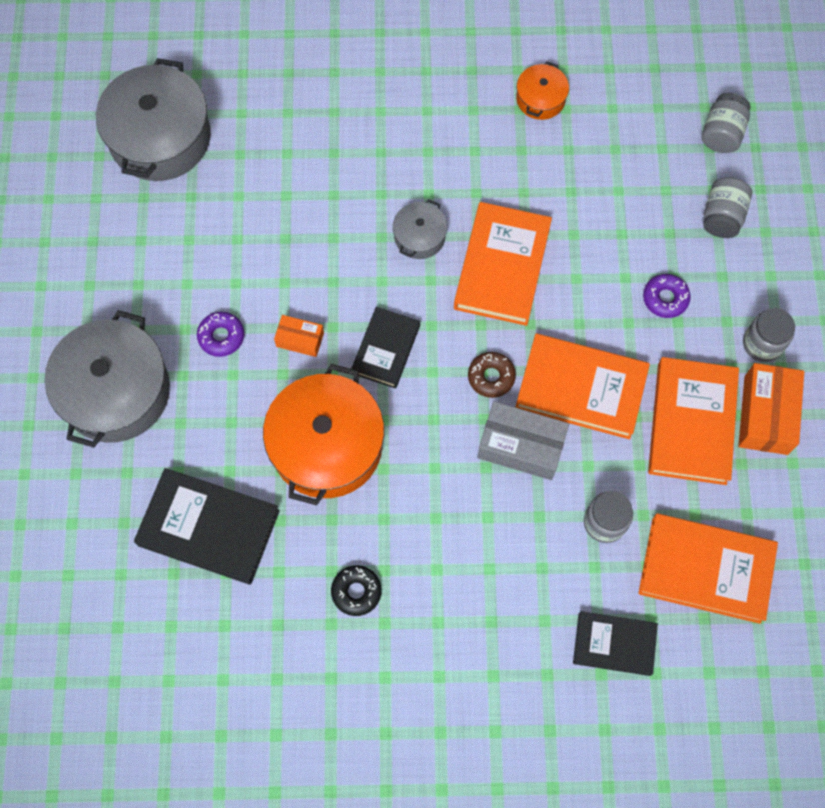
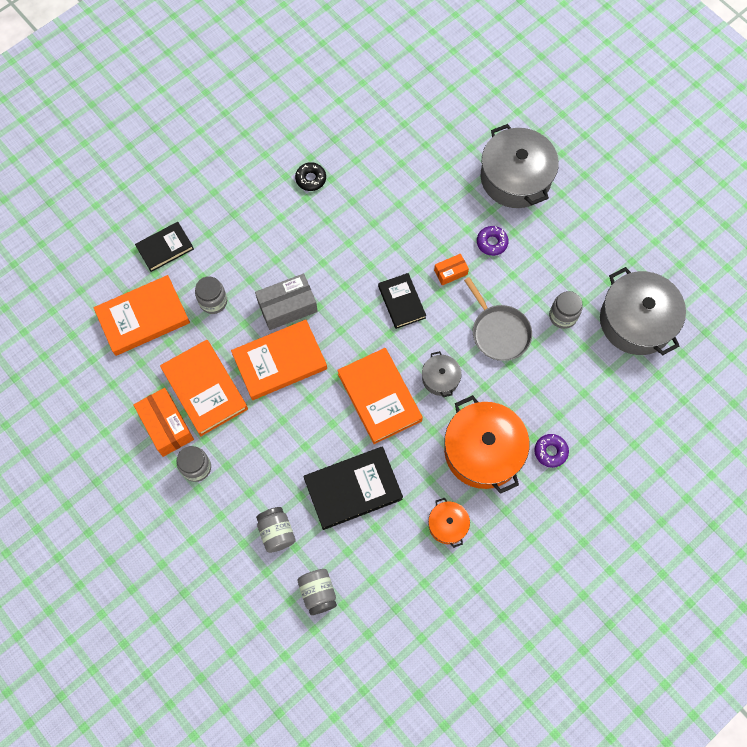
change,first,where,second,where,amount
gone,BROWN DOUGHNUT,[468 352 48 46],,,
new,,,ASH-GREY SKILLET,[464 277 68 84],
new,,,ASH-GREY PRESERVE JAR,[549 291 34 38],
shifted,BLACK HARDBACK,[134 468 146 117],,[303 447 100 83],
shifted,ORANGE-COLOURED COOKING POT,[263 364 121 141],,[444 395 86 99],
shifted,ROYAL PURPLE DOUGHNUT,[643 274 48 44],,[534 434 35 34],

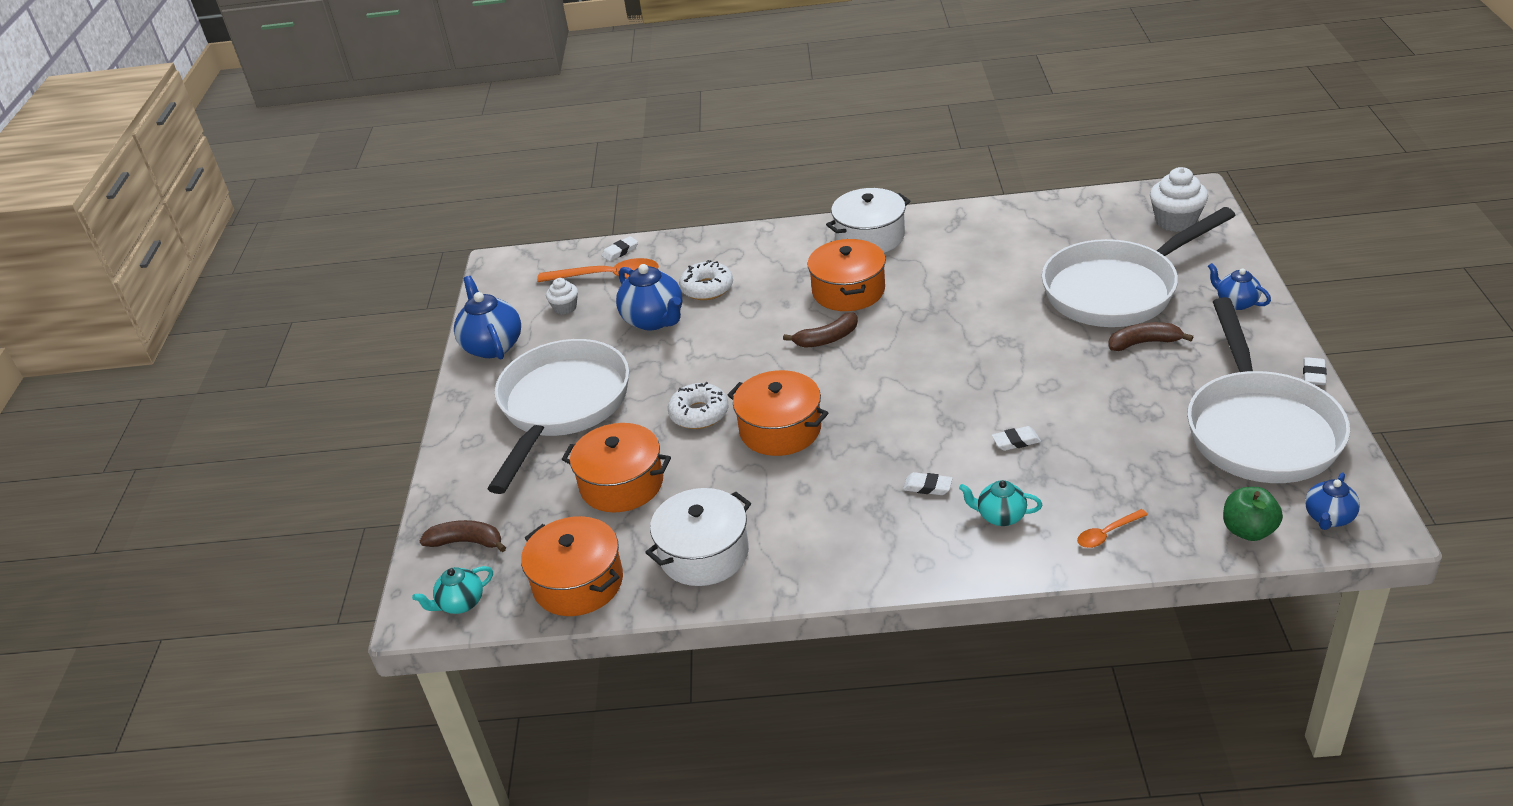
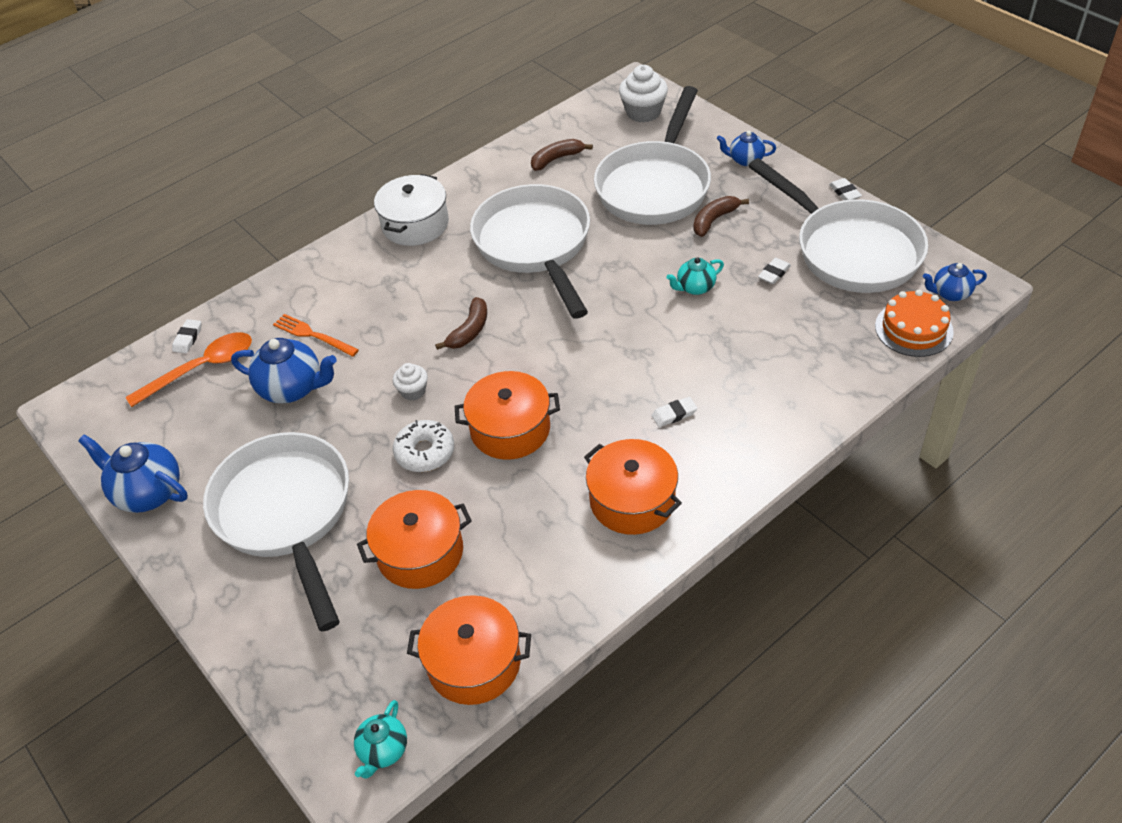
change,first,where,second,where,amount
gone,WHITE COOKING POT,[645 488 106 98],,,
gone,ORANGE-COLOURED TABLESPOON,[1077 509 71 39],,,
new,,,WHITE SKILLET,[470 184 120 135],
shifted,BROWN BANANA,[420 520 86 32],,[531 139 62 32],
shifted,WHITE MUFFIN,[546 278 32 37],,[393 363 35 37],
shifted,ORANGE-COLOURED COOKING POT,[807 239 79 72],,[584 439 98 96],
shifted,TURQUOISE CHINA TEAPOT,[959 480 83 46],,[667 258 57 37],
shifted,WHITE GUM ERASER,[992 426 49 25],,[758 258 33 26],
swapped,WHITE DOUGHNUT,[679 260 54 40],ORANGE-COLOURED TABLE FORK,[273 314 86 43],
swapped,EMERALD APPLE,[1223 487 60 54],ORANGE-COLOURED GATEAU,[875 290 79 67],
rotated,BLUE CHINA TEAPOT,[1305 473 55 57],,[923 263 64 38],90 degrees clockwise

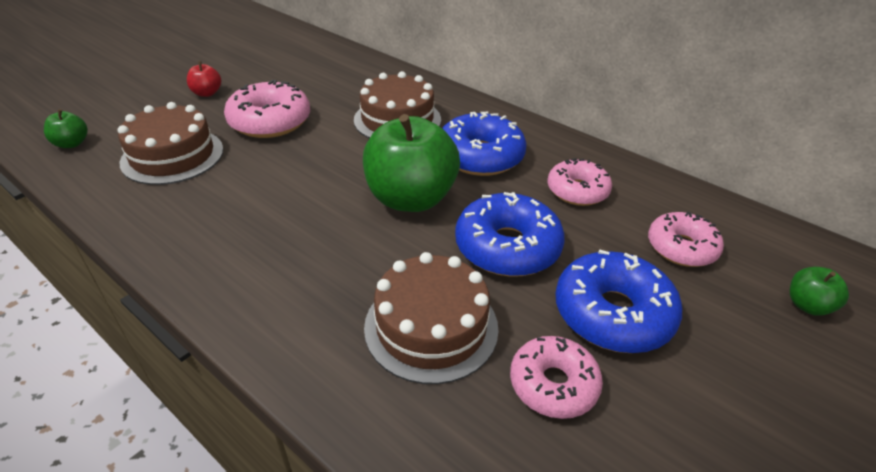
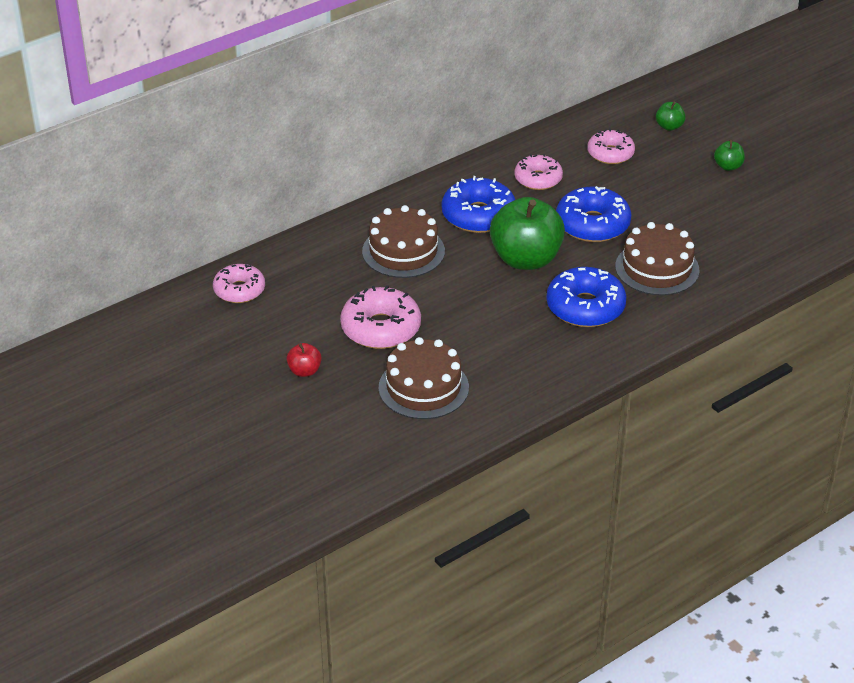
change,first,where,second,where,amount
shifted,EMERALD APPLE,[44 109 44 39],,[714 140 31 31],
shifted,PINK DOUGHNUT,[510 336 93 83],,[213 264 52 39],
shifted,BLUE DOUGHNUT,[555 249 127 104],,[546 267 80 60],

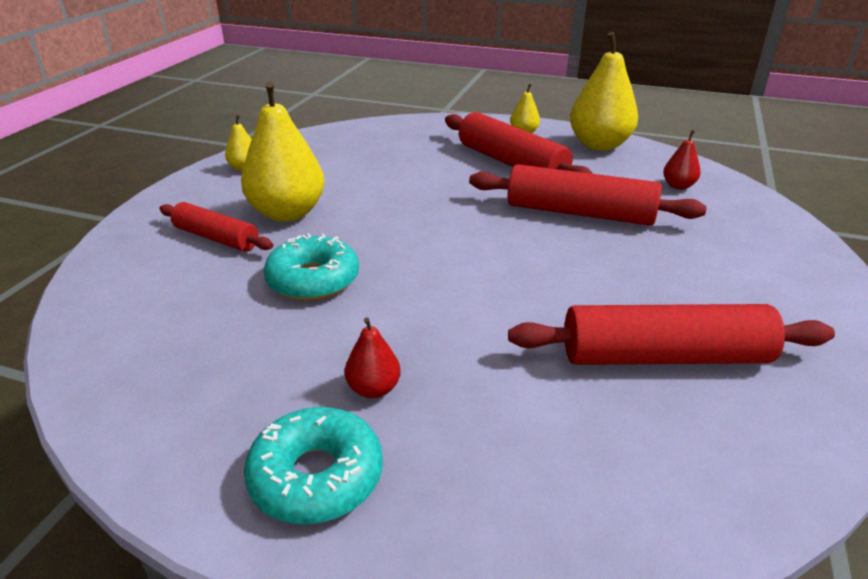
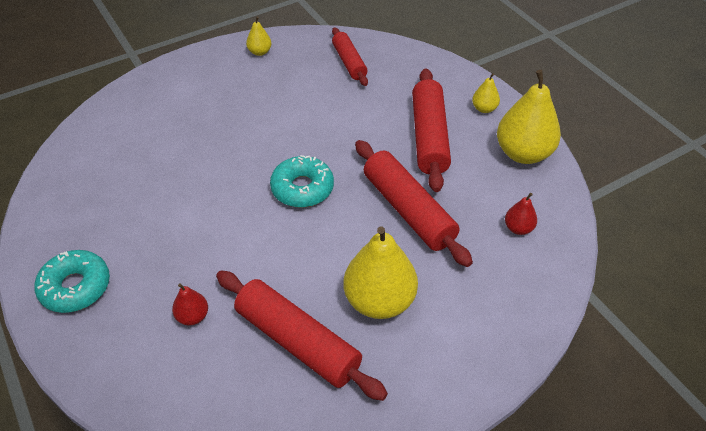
change,first,where,second,where,amount
shifted,CRIMSON PASTRY ROLLER,[159 202 114 50],,[332 27 36 59],
shifted,YELLOW TOY PEAR,[241 82 83 140],,[344 227 74 92],
shifted,TURQUOISE DOUGHNUT,[264 234 95 67],,[270 155 64 53],
shifted,CRIMSON TOY PEAR,[345 317 56 81],,[172 283 36 42],

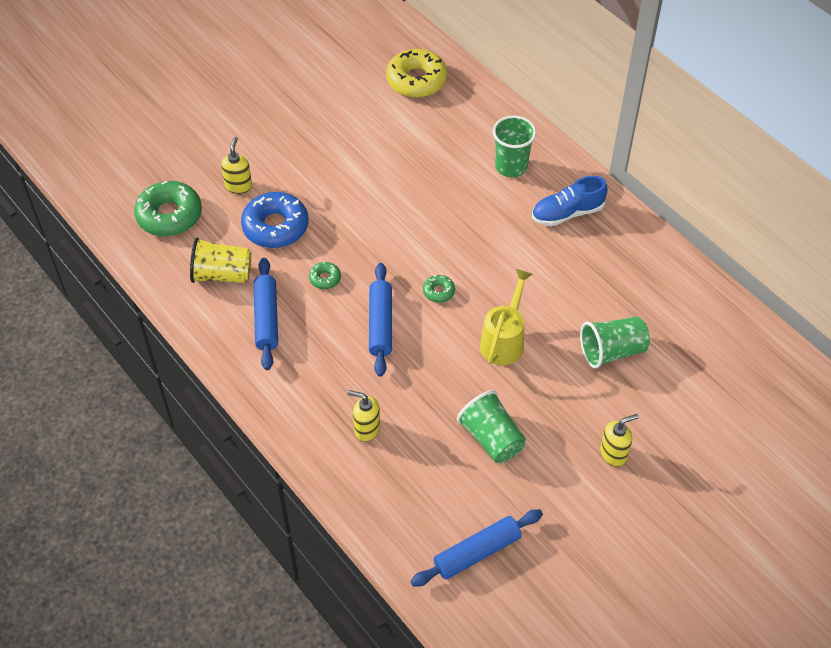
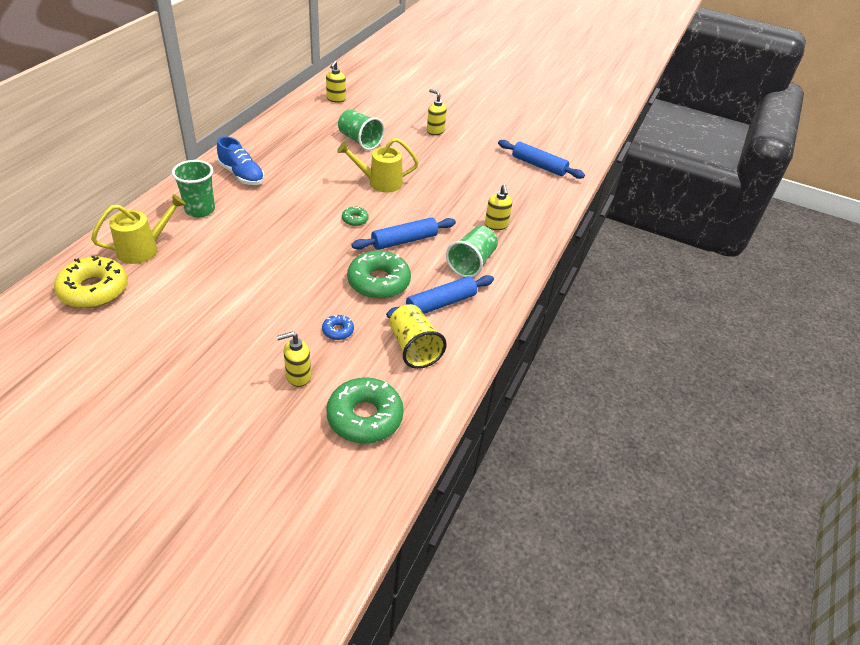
change,first,where,second,where,amount
new,,,YELLOW WATERING CAN,[91 194 95 70],
new,,,YELLOW SOAP PUMP,[326 61 20 42],
shifted,EMERALD CUP,[457 390 69 73],,[446 226 52 51],
scaled,BLUE DOUGHNUT,[241 192 67 56],,[322 315 32 25],x0.47
scaled,EMERALD DOUGHNUT,[309 262 32 27],,[347 250 64 49],x2.15

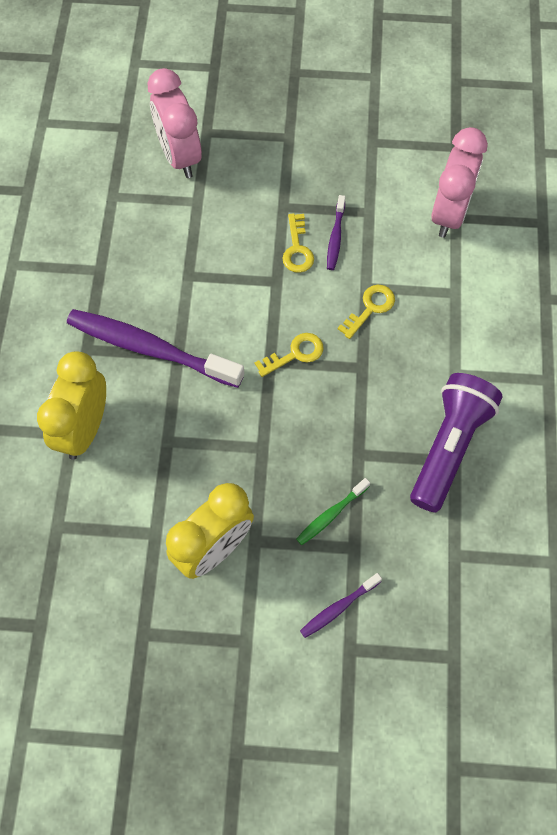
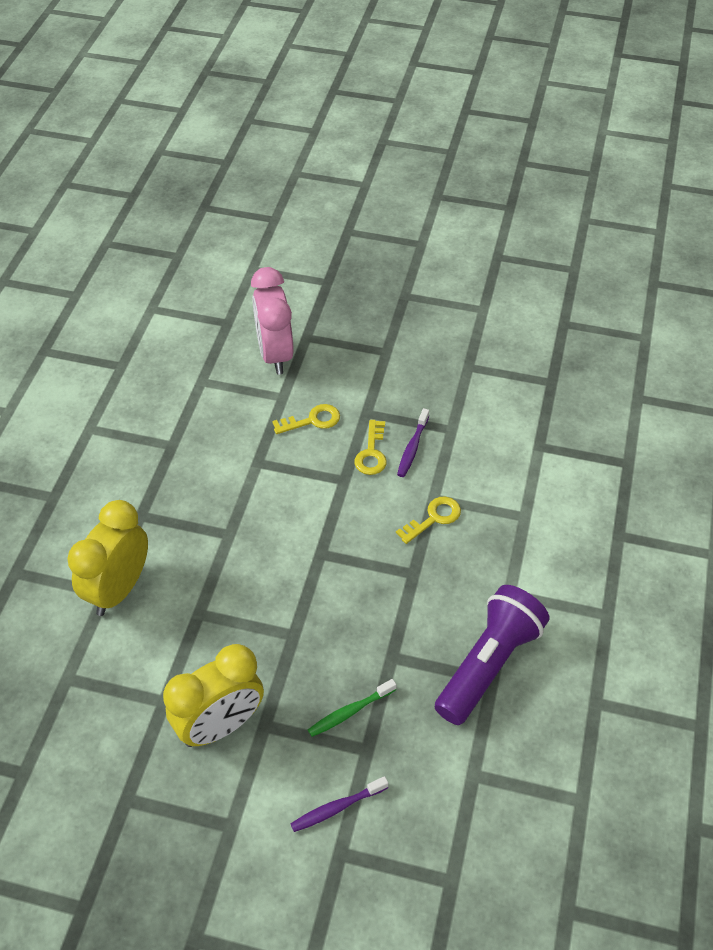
change,first,where,second,where,amount
gone,ROYAL PURPLE DENTAL BRUSH,[67 309 177 79],,,
gone,PINK BEDSIDE CLOCK,[431 127 57 111],,,
shifted,YELLOW LATCHKEY,[255 333 69 44],,[272 404 68 30],

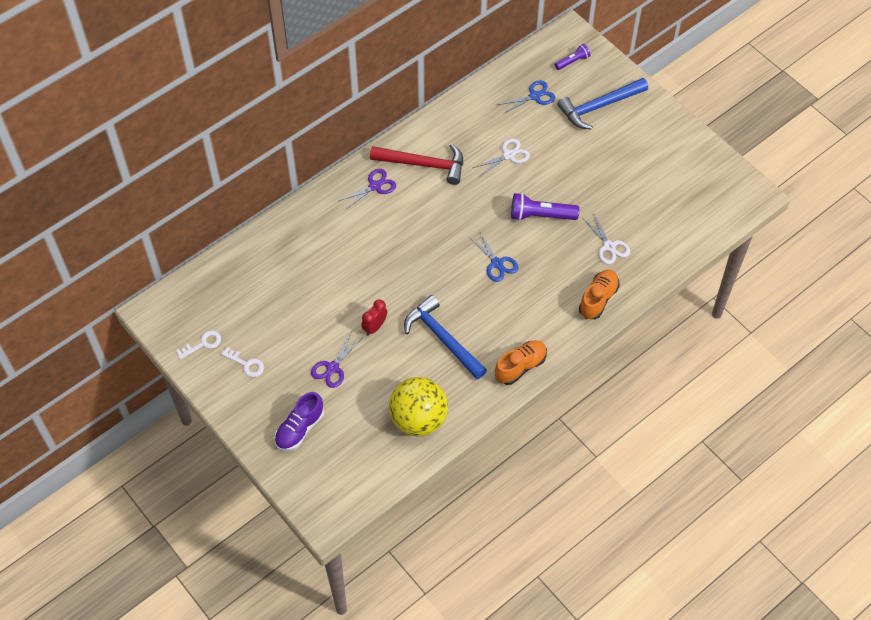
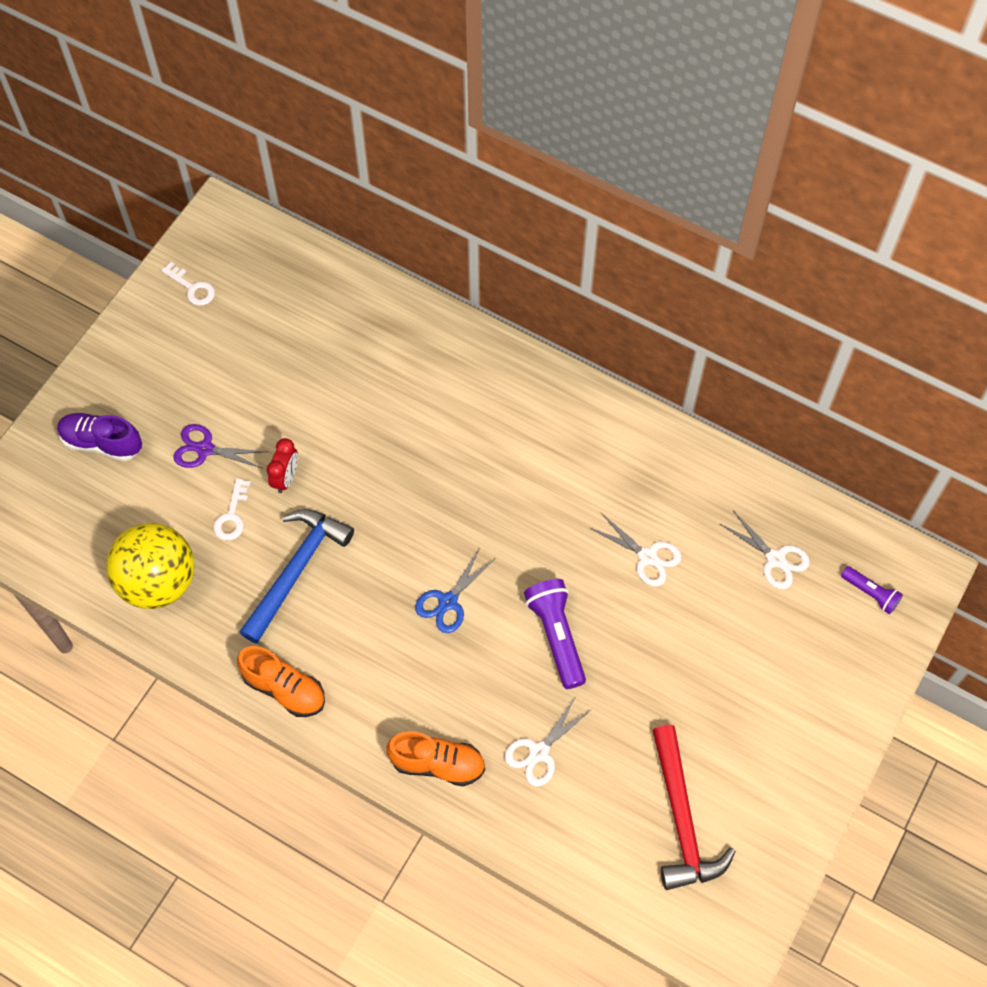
change,first,where,second,where,amount
gone,ROYAL PURPLE PAIR OF SCISSORS,[339 169 57 41],,,
gone,BLUE HAMMER,[557 78 91 52],,,
shifted,WHITE LATCHKEY,[221 347 43 30],,[213 478 38 62],
shifted,CRIMSON HAMMER,[370 144 93 41],,[652 725 84 165],
repainted,BLUE PAIR OF SCISSORS,[497 80 58 34],WHITE PAIR OF SCISSORS,[720 512 90 77],
rotated,CRIMSON BEDSIDE CLOCK,[361 300 26 36],,[267 438 31 55],90 degrees clockwise

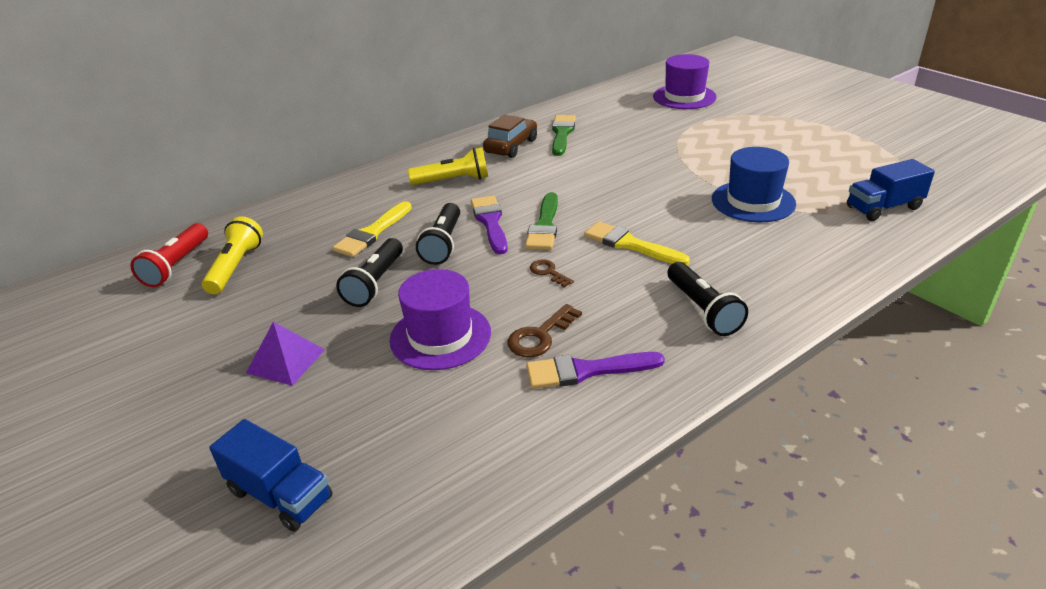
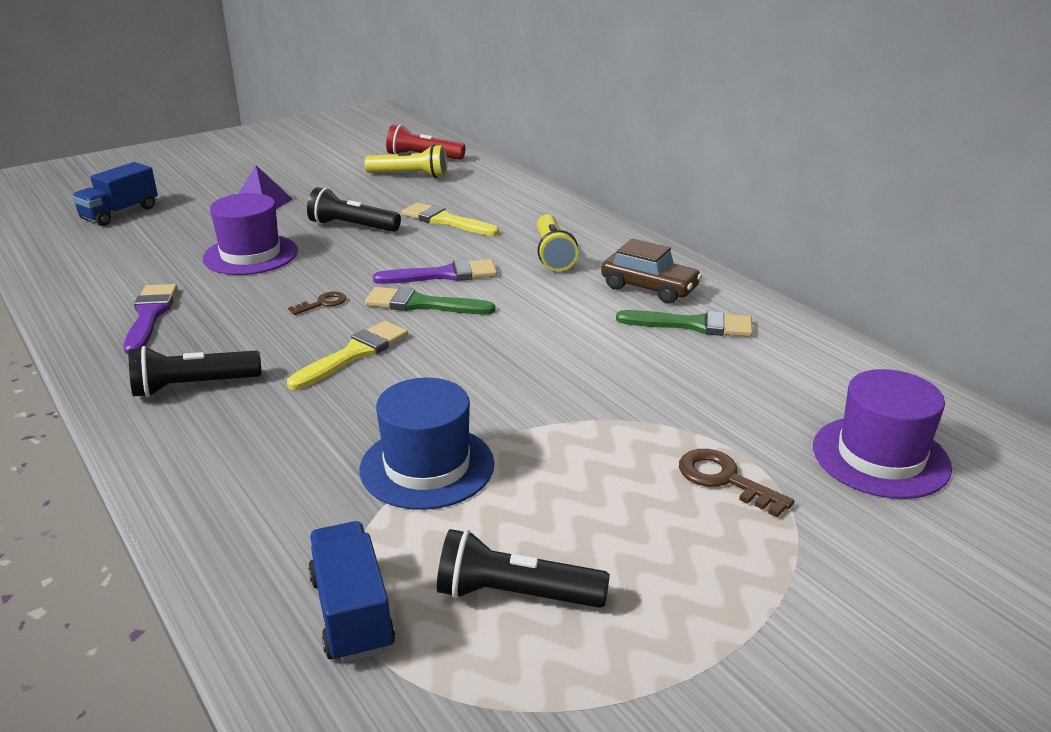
change,first,where,second,where,amount
shifted,BLACK FLASHLIGHT,[416 203 44 62],,[437 529 173 79],
shifted,BROWN LATCHKEY,[507 304 75 53],,[679 449 116 68],

